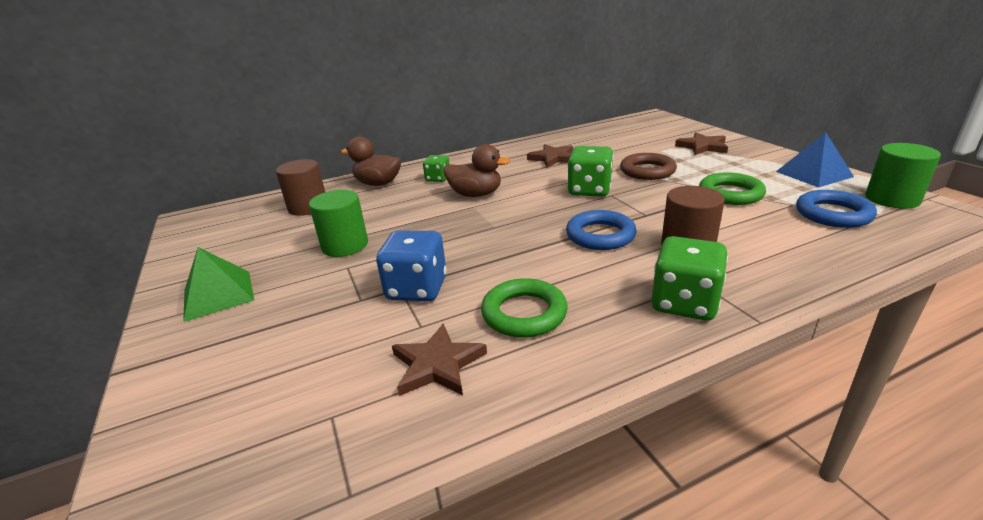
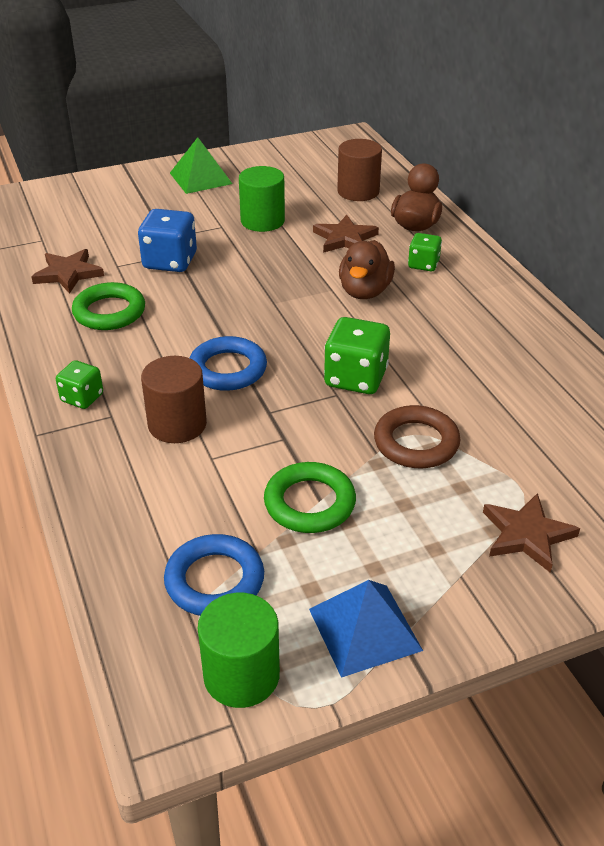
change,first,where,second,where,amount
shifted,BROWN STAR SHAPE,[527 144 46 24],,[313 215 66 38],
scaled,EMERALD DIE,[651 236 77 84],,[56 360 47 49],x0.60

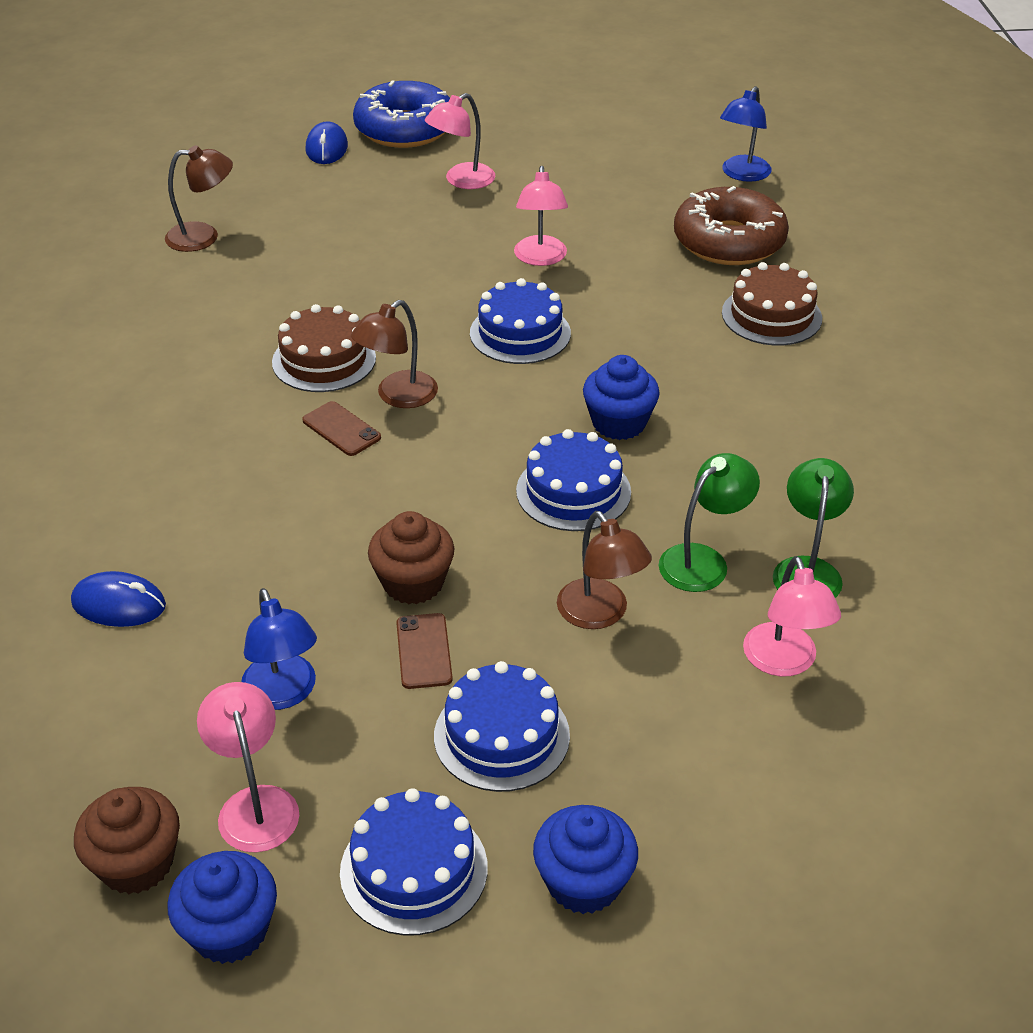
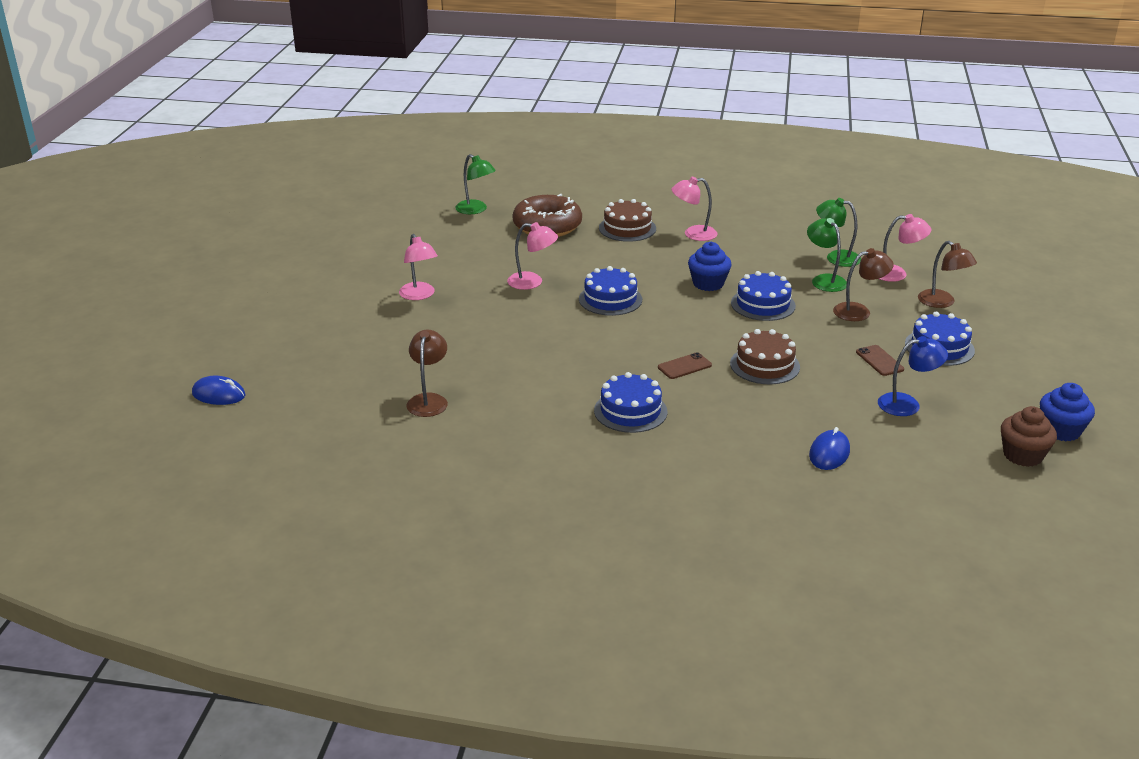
change,first,where,second,where,amount
gone,BLUE DOUGHNUT,[353 80 97 68],,,
gone,BROWN MUFFIN,[368 511 86 93],,,
gone,BLUE MUFFIN,[533 805 105 109],,,
shifted,PINK READING LAMP,[197 682 102 170],,[671 177 47 64],
shifted,BROWN GATEAU,[272 304 104 88],,[730 329 70 55],
shifted,BLUE MOUSE,[305 121 43 43],,[192 376 53 29],
shifted,BLUE GATEAU,[340 788 148 148],,[594 372 73 61],
shifted,BROWN READING LAMP,[351 300 87 108],,[918 241 59 67],
repainted,BLUE READING LAMP,[720 86 51 96],EMERALD READING LAMP,[455 154 41 60],
rotated,BROWN MOBILE PHONE,[396 613 57 76],,[856 345 48 31],60 degrees clockwise

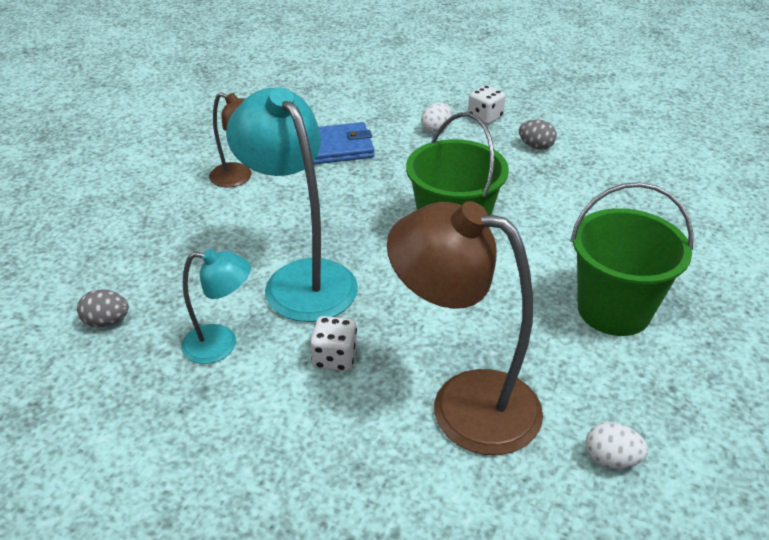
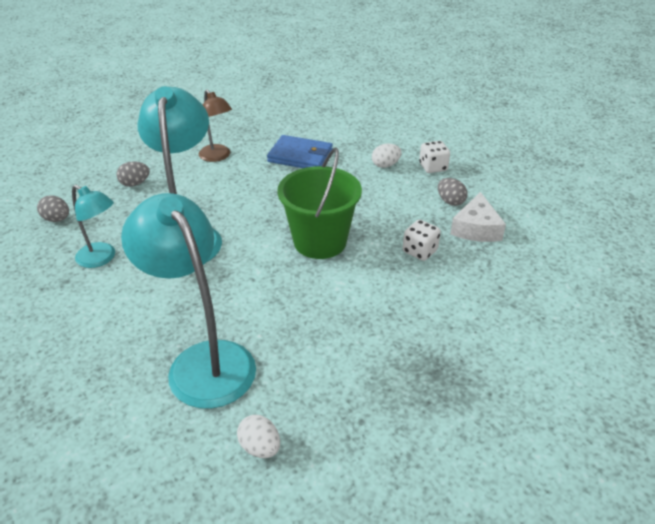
change,first,where,second,where,amount
gone,EMERALD SAND BUCKET,[570 182 124 154],,,
new,,,ASH-GREY EGG SHAPE,[116 161 34 26],
new,,,WHITE PIECE OF CHEESE,[450 192 56 50],
shifted,WHITE DIE,[310 316 47 56],,[403 220 38 41],
repainted,BROWN READING LAMP,[387 201 156 254],TURQUOISE READING LAMP,[121 193 135 216],

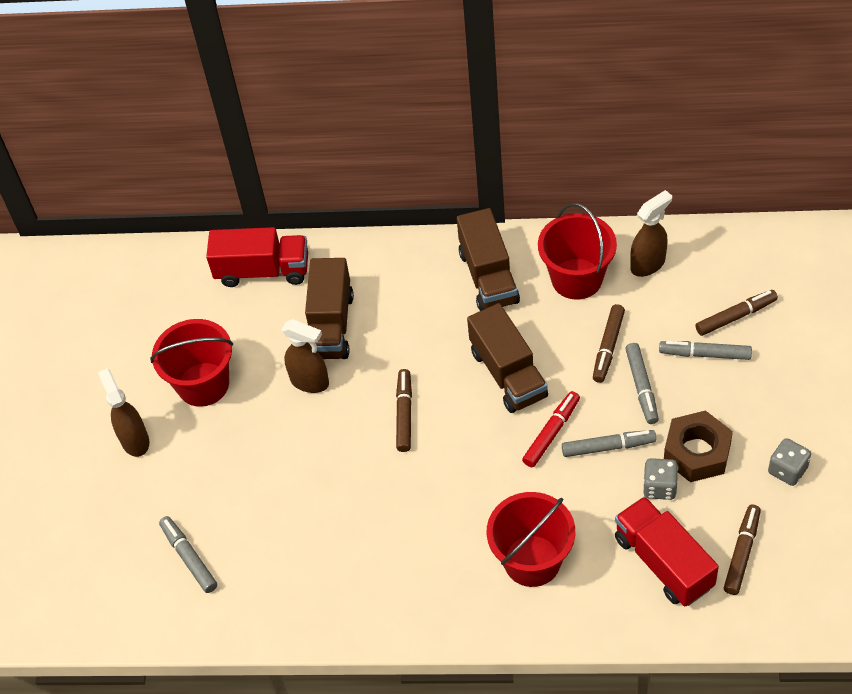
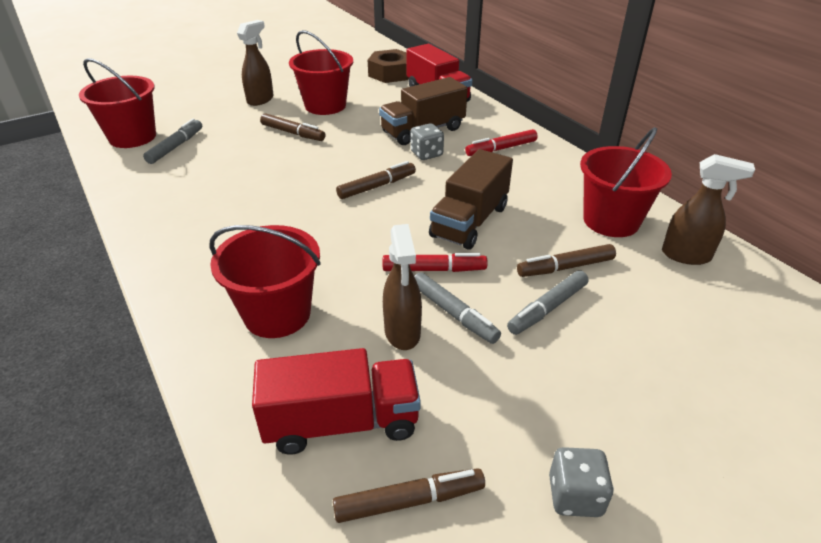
change,first,where,second,where,amount
gone,BROWN TOY TRUCK,[457 208 63 103],,,
gone,ASH-GREY FELT PEN,[659 341 93 19],,,
new,,,CRIMSON SAND BUCKET,[79 58 77 90],
new,,,CRIMSON FELT PEN,[465 129 73 27],
shifted,BROWN SPRAYER,[282 319 47 74],,[383 224 39 126],
shifted,ASH-GREY DIE,[644 458 34 42],,[410 123 34 37],
shifted,BROWN HEXAGON NUT,[664 410 69 72],,[368 49 41 34],
shifted,BROWN FELT PEN,[695 290 83 46],,[260 113 65 28],
rotated,CRIMSON TOY TRUCK,[615 496 104 111],,[252 348 169 107],60 degrees clockwise

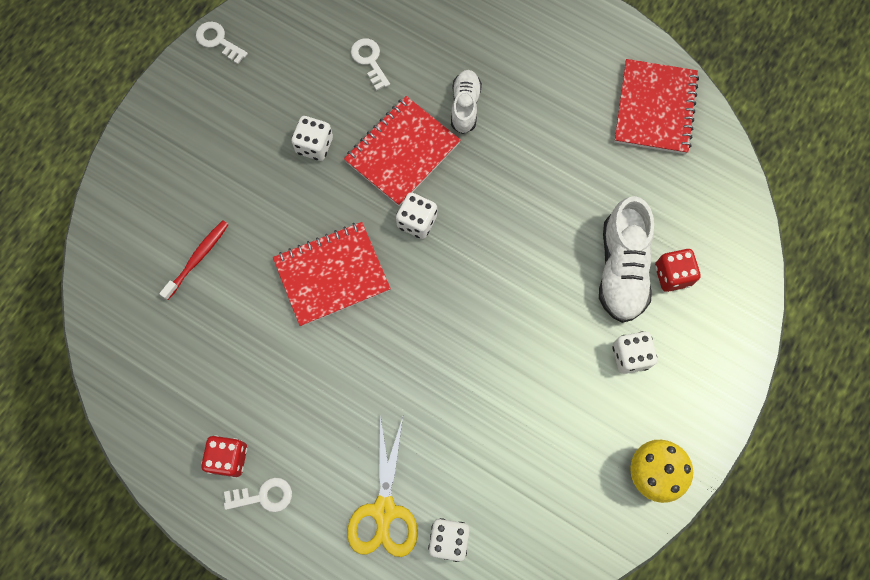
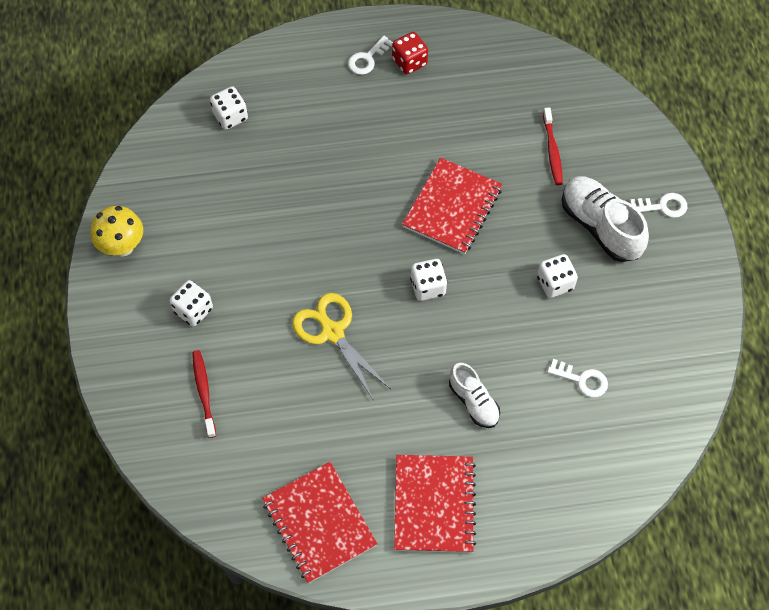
change,first,where,second,where,amount
shifted,WHITE LATCHKEY,[196 21 52 43],,[630 193 58 25],
shifted,CRIMSON NOTEBOOK,[344 96 117 110],,[394 455 82 98],
shifted,YELLOW PAIR OF SCISSORS,[347 415 71 142],,[292 293 99 106],
shifted,WHITE SNEAKER,[599 196 55 127],,[562 176 87 86],
swapped,CRIMSON DIE,[655 249 46 43],CRIMSON DENTAL BRUSH,[192 350 24 88],

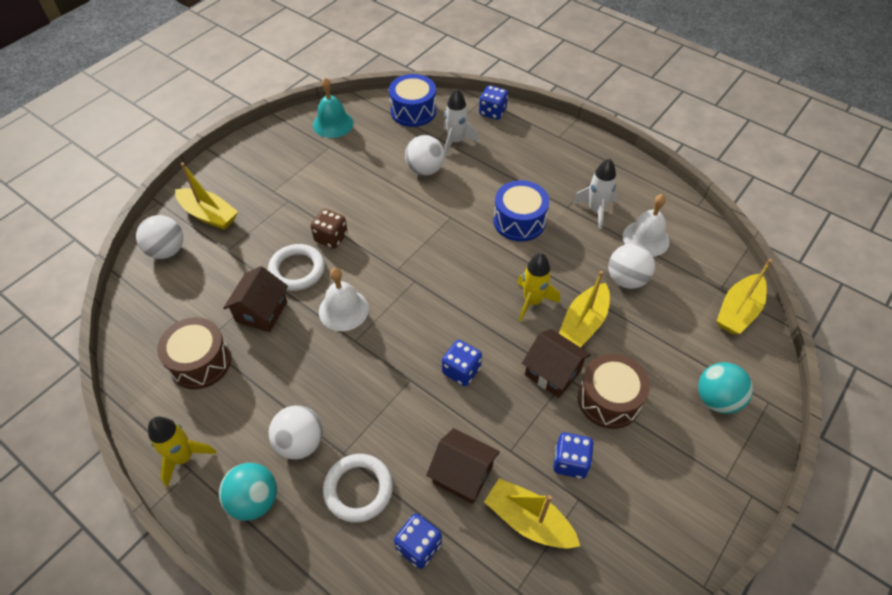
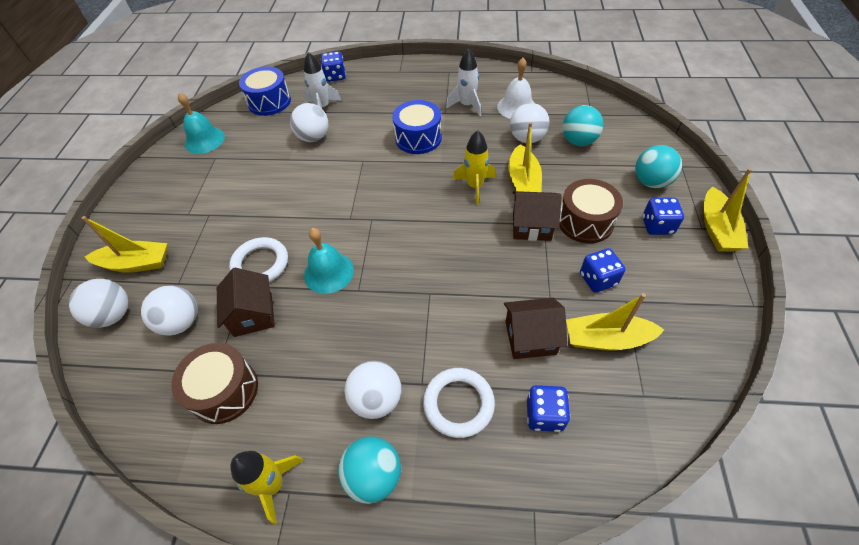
change,first,where,second,where,amount
gone,BROWN DIE,[311 209 37 40],,,
new,,,WHITE SPHERE,[141 285 57 51],
new,,,TURQUOISE SPHERE,[562 105 41 41],
shifted,BLUE DIE,[442 340 40 46],,[643 197 41 38],
shifted,YELLOW SAILBOAT,[717 259 55 76],,[704 168 48 84],
repainted,WHITE BELL,[319 268 50 63],TURQUOISE BELL,[304 228 50 66],

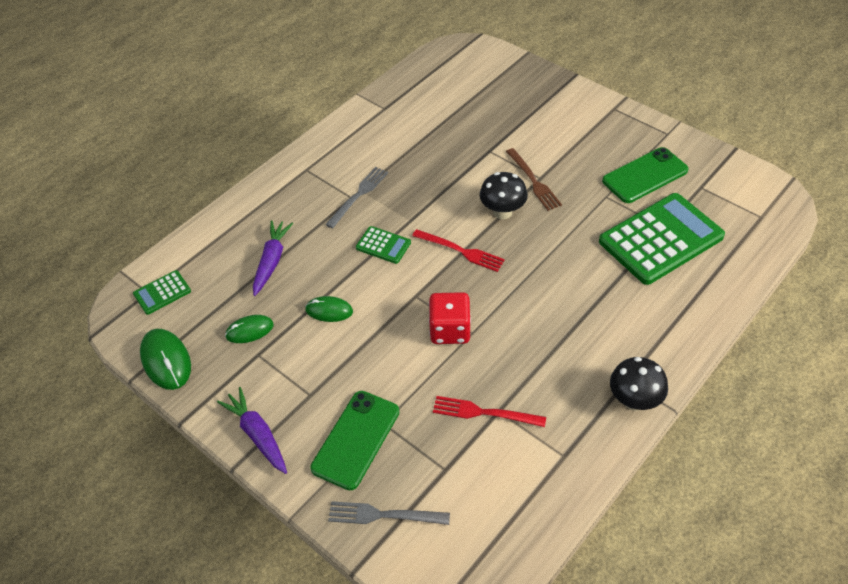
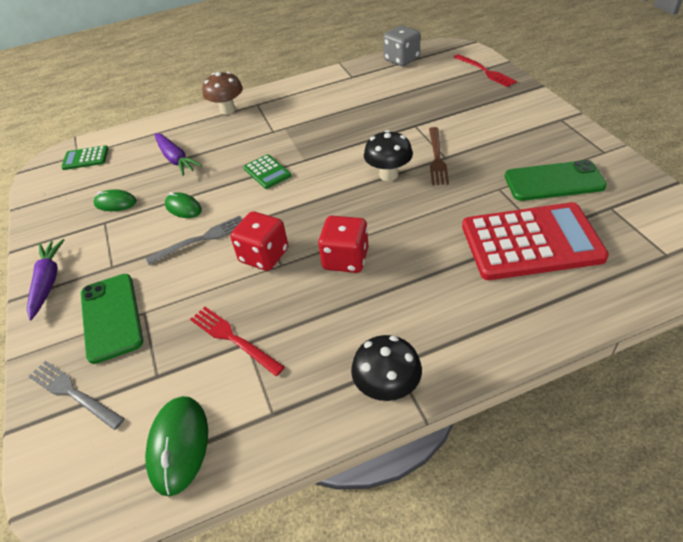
change,first,where,second,where,amount
new,,,BROWN MUSHROOM,[202 72 41 43],
new,,,CRIMSON DIE,[318 216 51 57],
new,,,ASH-GREY DIE,[383 25 37 41],
shifted,EMERALD MOUSE,[140 329 51 61],,[145 396 63 100],
shifted,ASH-GREY TABLE FORK,[325 167 63 61],,[146 216 97 49],
shifted,CRIMSON TABLE FORK,[412 229 93 43],,[454 54 63 33],
repainted,EMERALD POCKET CALCULATOR,[599 193 126 92],CRIMSON POCKET CALCULATOR,[462 202 147 78],
rotated,ROYAL PURPLE CARROT,[253 220 40 76],,[155 133 47 43],105 degrees clockwise
rotated,EMERALD MOBILE PHONE,[310 391 90 99],,[81 274 62 90],75 degrees counterclockwise

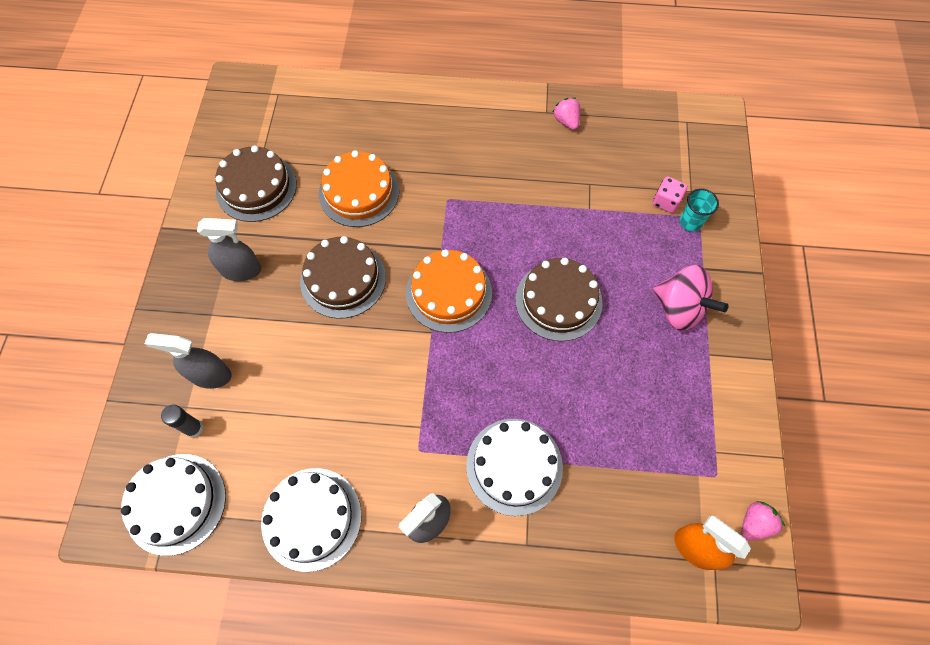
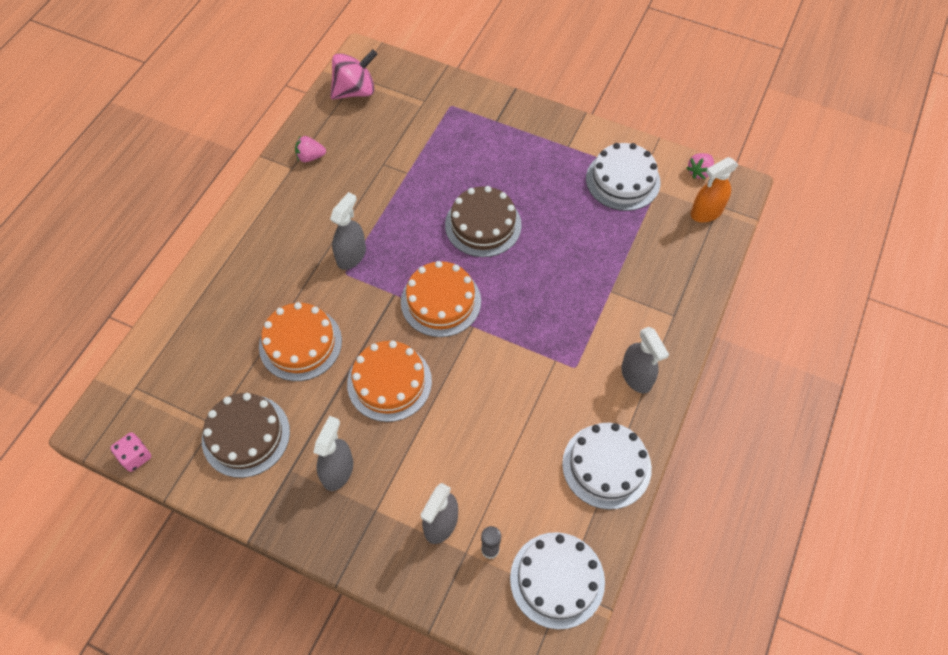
change,first,where,second,where,amount
gone,TURQUOISE CUP,[679 188 40 44],,,
new,,,ASH-GREY SPRAYER,[330 192 36 78],
shifted,WHITE GATEAU,[466 419 97 97],,[586 143 75 68],
shifted,PINK DIE,[653 176 34 37],,[110 432 41 40],
shifted,PINK WHIRLIGIG,[653 265 76 65],,[330 49 48 51],
repainted,BROWN GATEAU,[300 236 86 83],ORANGE-COLOURED GATEAU,[347 341 85 81],
rotated,PINK TOY STRAWBERRY,[741 501 44 40],,[687 153 27 26],120 degrees counterclockwise

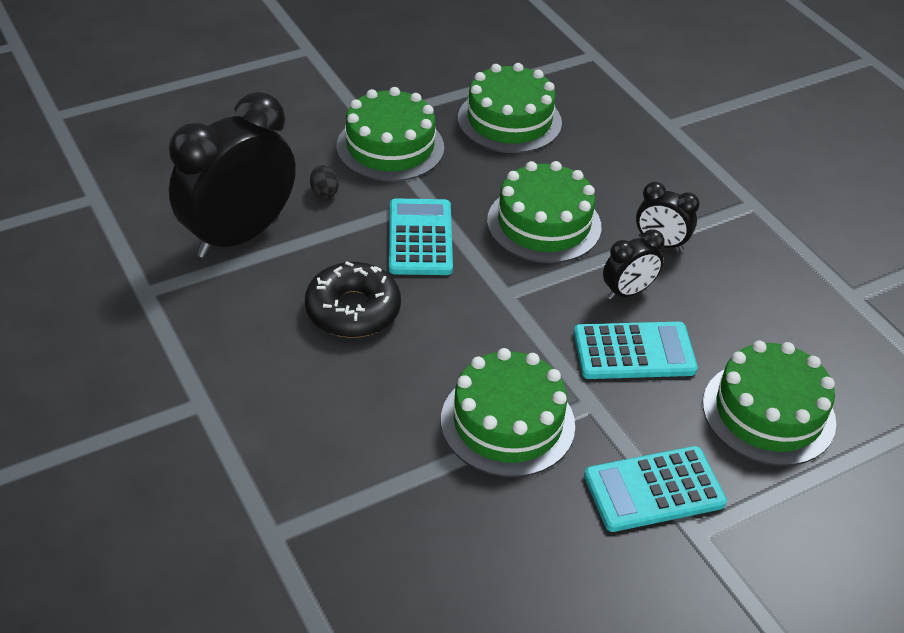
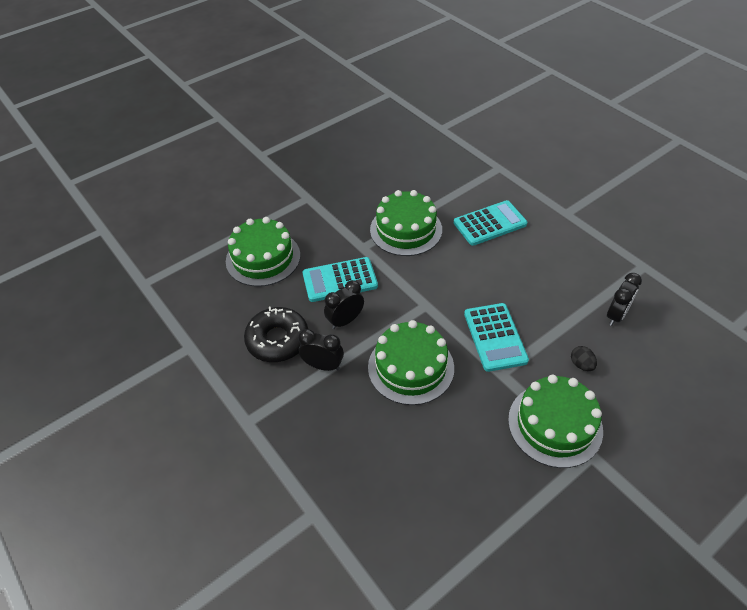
change,first,where,second,where,amount
gone,EMERALD GATEAU,[458 63 104 90],,,
shifted,BLACK DOUGHNUT,[305 261 96 77],,[244 306 64 56],
shifted,TURQUOISE POCKET CALCULATOR,[584 446 143 86],,[454 200 73 46],
scaled,BLACK BEDSIDE CLOCK,[169 92 127 166],,[607 273 35 53],x0.47

